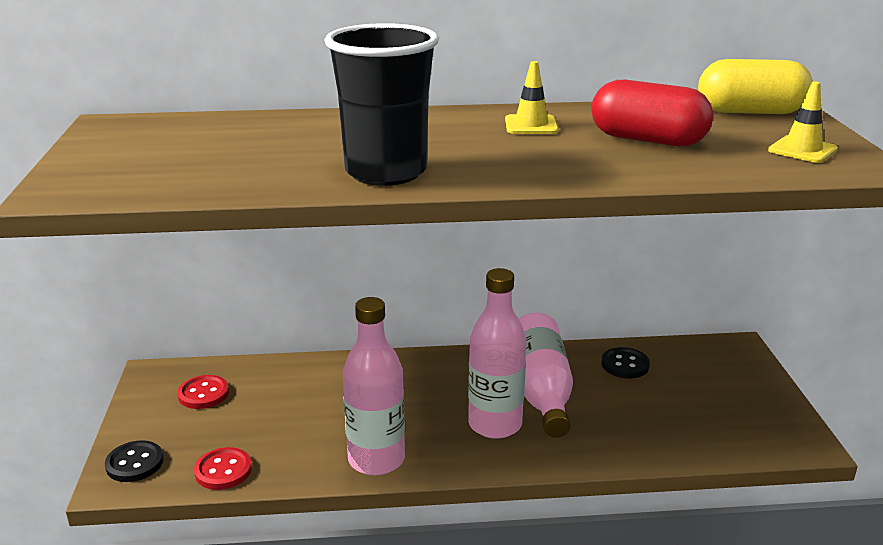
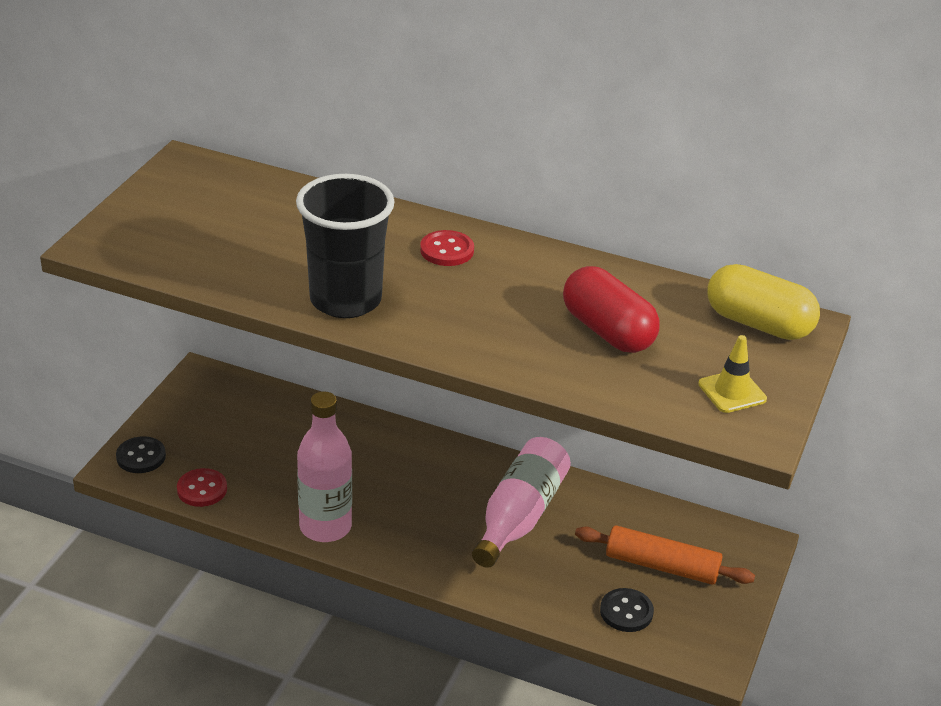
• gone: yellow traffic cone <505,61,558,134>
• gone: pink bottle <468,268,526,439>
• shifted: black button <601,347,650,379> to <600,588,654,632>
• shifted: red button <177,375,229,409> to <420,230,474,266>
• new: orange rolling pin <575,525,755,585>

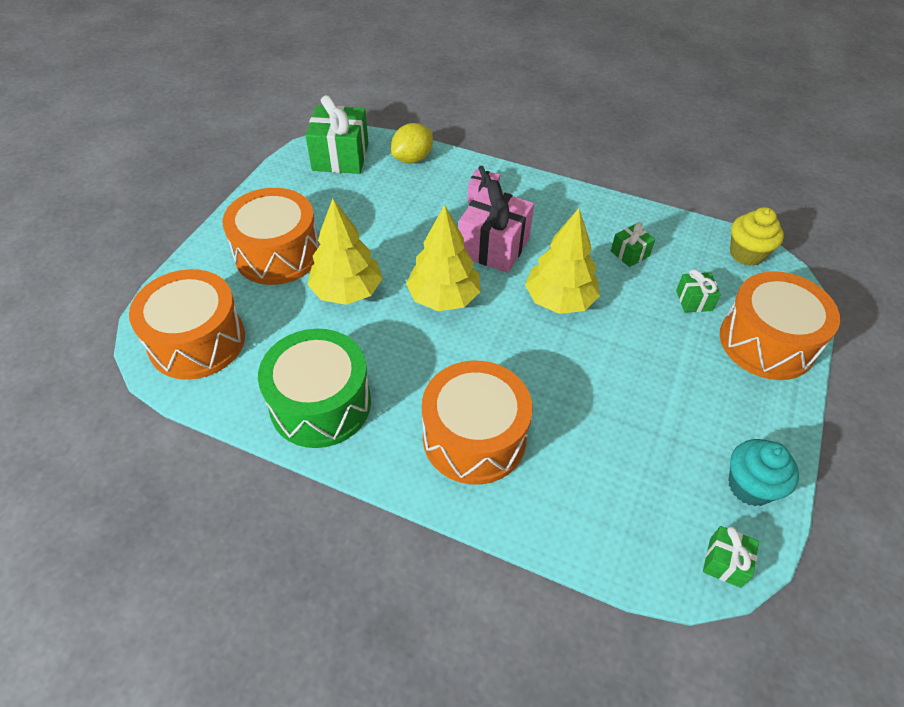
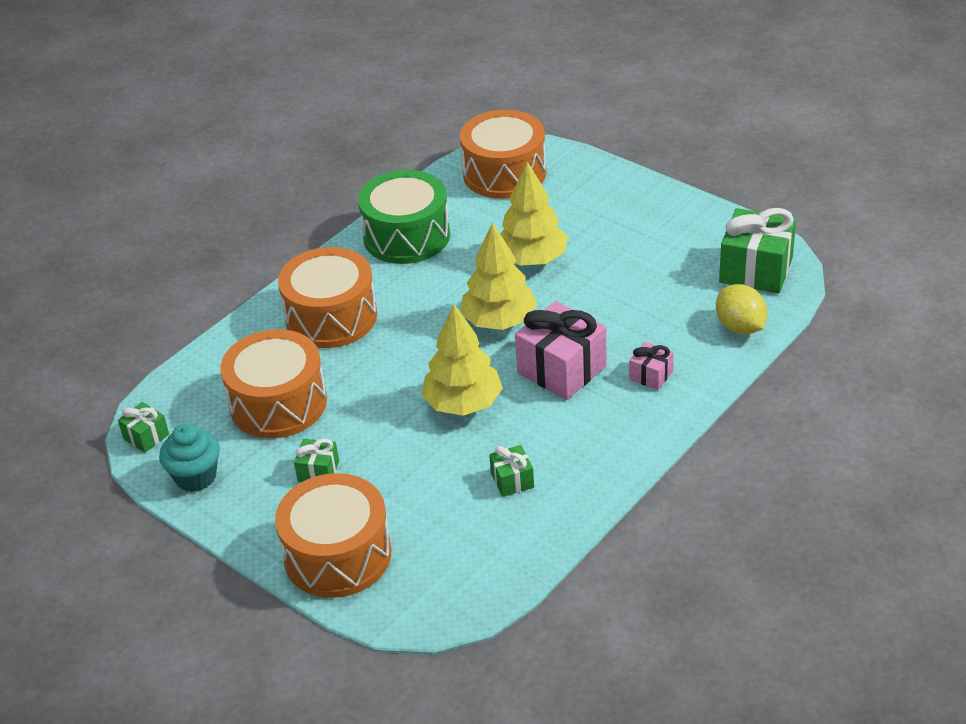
• shifted: orange drum <223,188,320,285> to <220,329,327,438>
• gone: yellow cupcake <730,207,784,266>
• shifted: green gift <676,269,721,313> to <294,439,339,482>

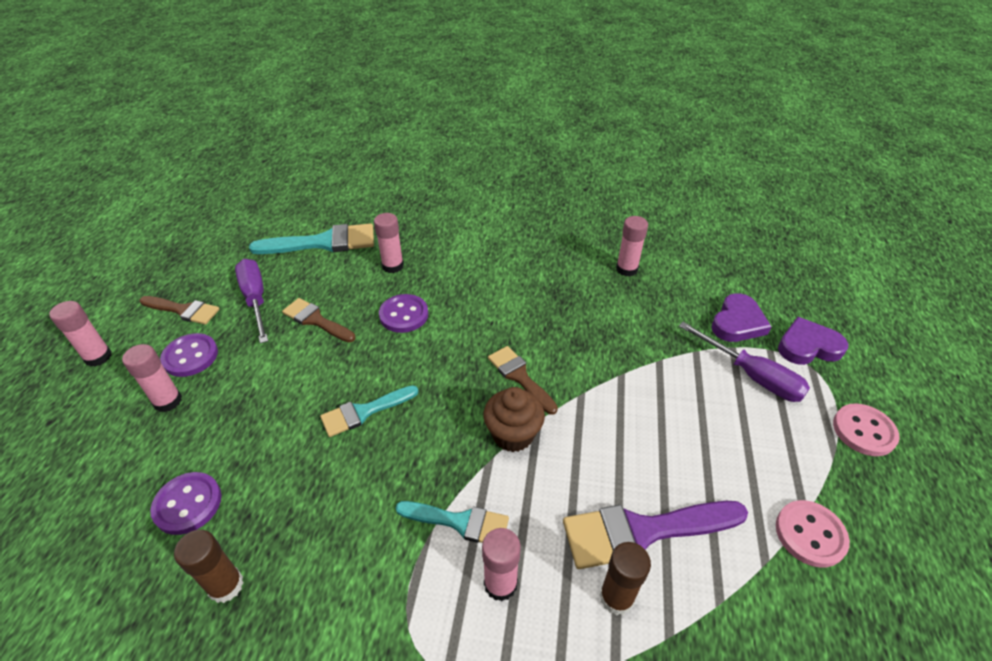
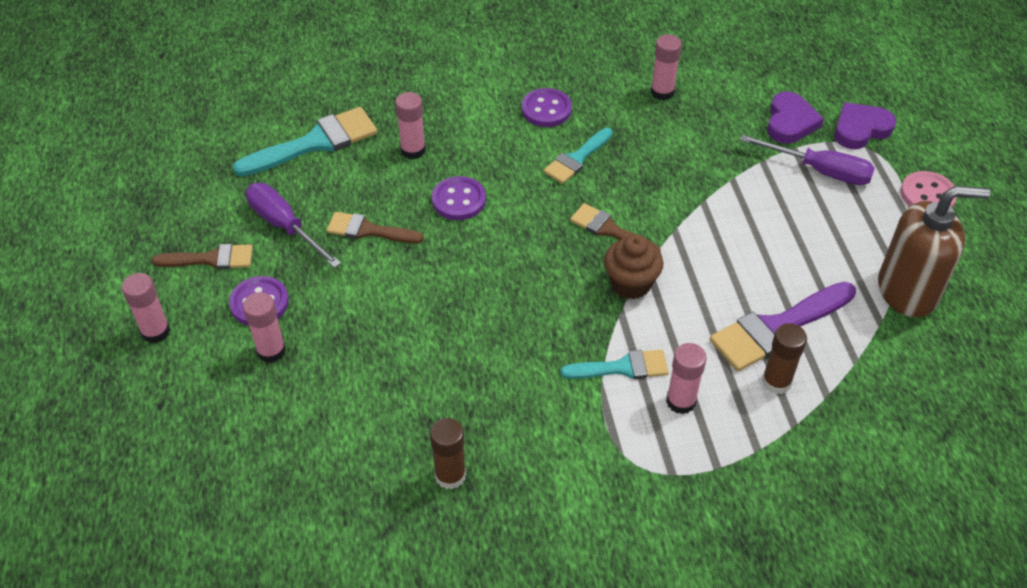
• shifted: turquoise brush <320,385,418,437> to <544,128,613,184>
• shifted: purple button <150,472,222,535> to <521,88,572,127>
• swapped: pink button <776,500,850,568> to brown soap dispenser <878,186,991,317>

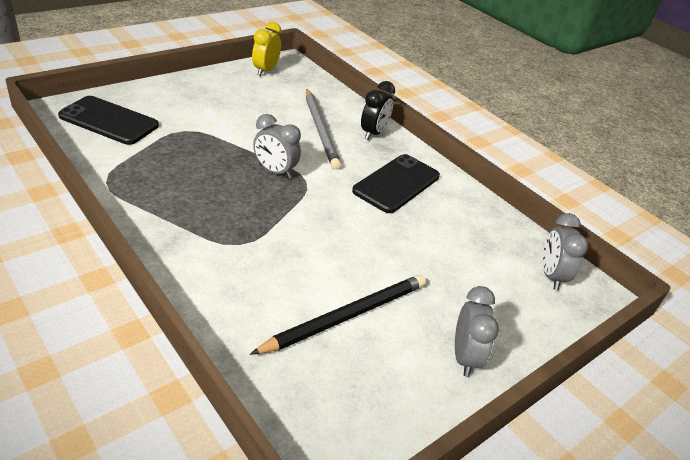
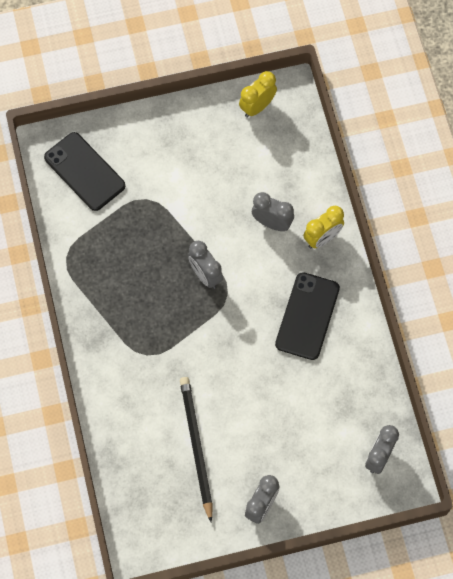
• repainted: black clock <361,81,395,140> to yellow clock <304,206,344,248>
• swapped: grey pencil <306,89,341,170> to grey clock <252,192,294,231>
• rotated: black phone <352,154,440,213> = <275,272,340,360> 45 degrees counterclockwise
• rotated: black pencil <250,275,426,355> = <180,377,213,522> 90 degrees counterclockwise

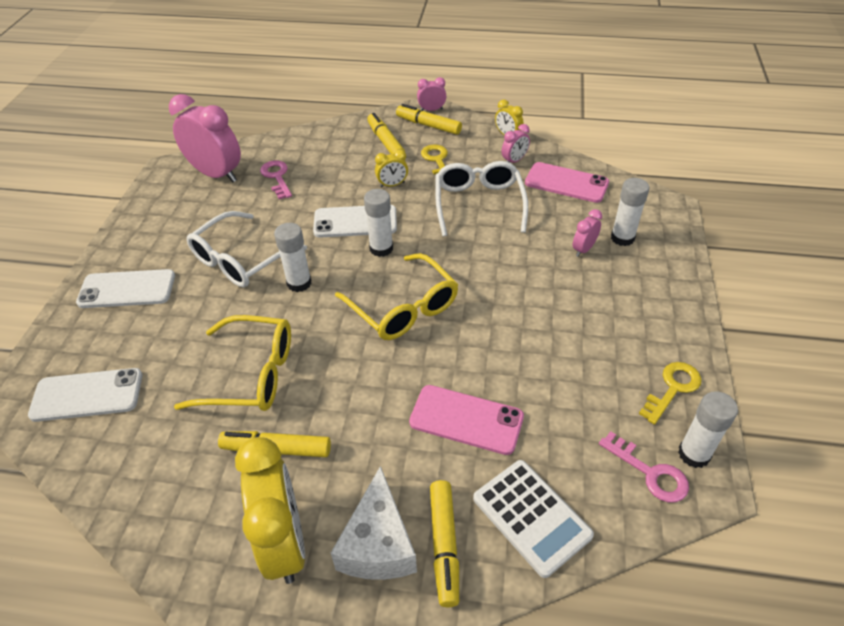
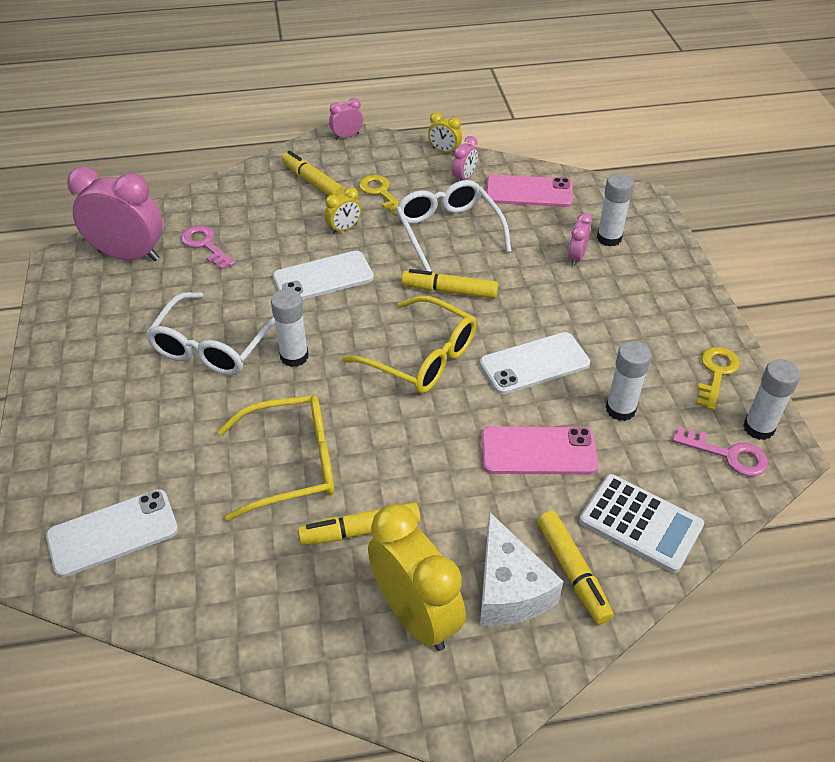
• shifted: yellow marker <396,104,462,135> to <401,269,498,299>
• shifted: white glue stick <364,189,393,257> to <606,341,652,421>
• shifted: white phone <76,269,175,308> to <480,332,590,394>

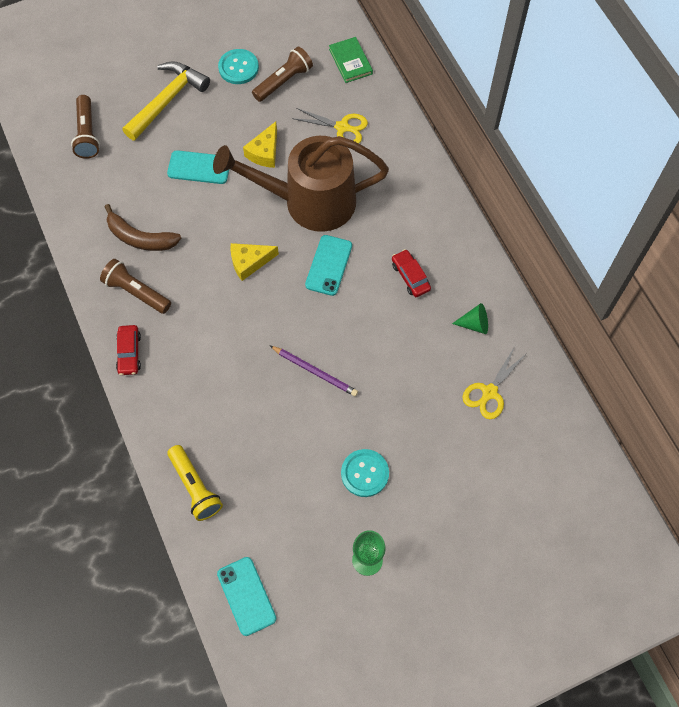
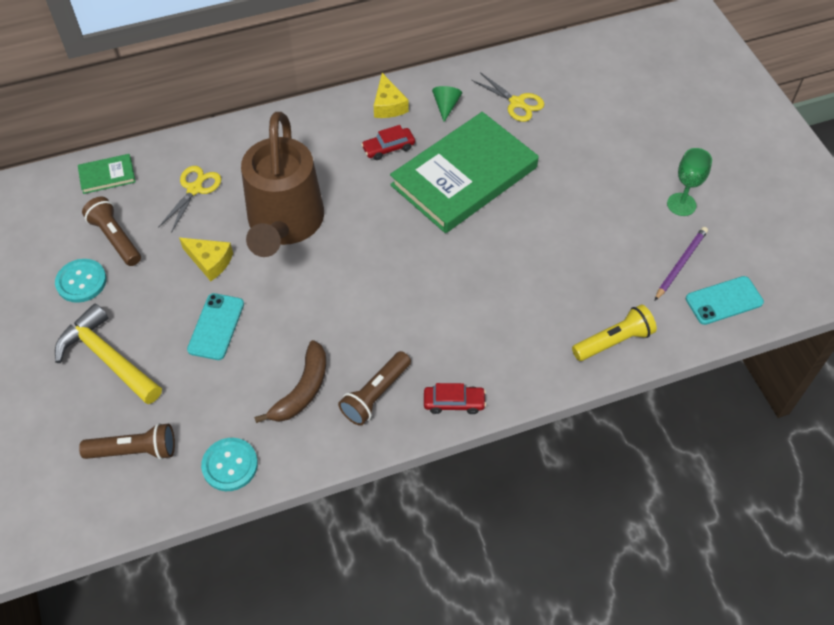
• gone: turquoise phone <305,235,352,296>
• shifted: yellow cheese <230,243,279,281> to <374,73,409,118>
• shifted: purple pencil <270,346,358,396> to <655,227,708,300>
• shifted: turquoise button <341,449,389,497> to <201,438,258,491>
• new: green book <390,112,539,233>

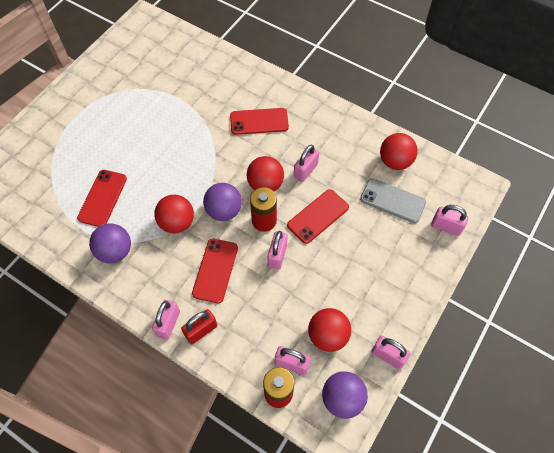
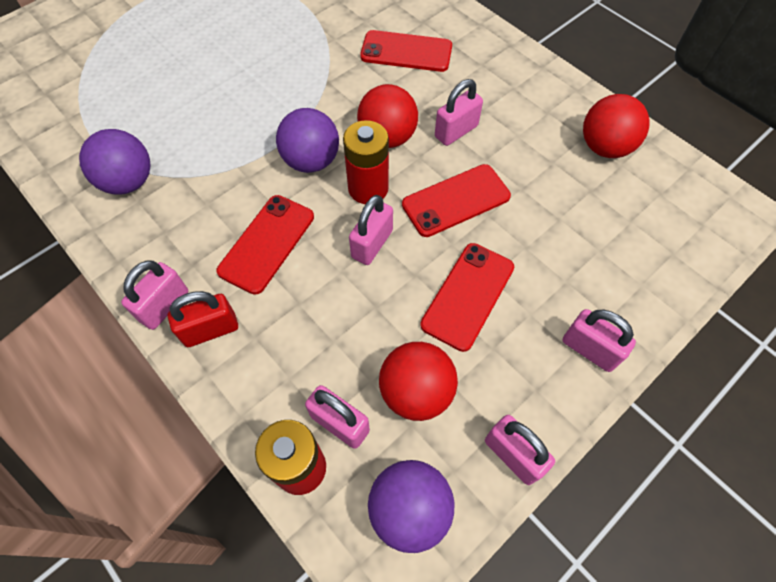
• shifted: red phone <77,170,127,227> to <420,243,514,352>
• gone: grey phone <360,178,426,223>
• gone: red ball <154,195,194,233>
• shifted: pink padlock <431,205,468,236> to <563,309,636,372>

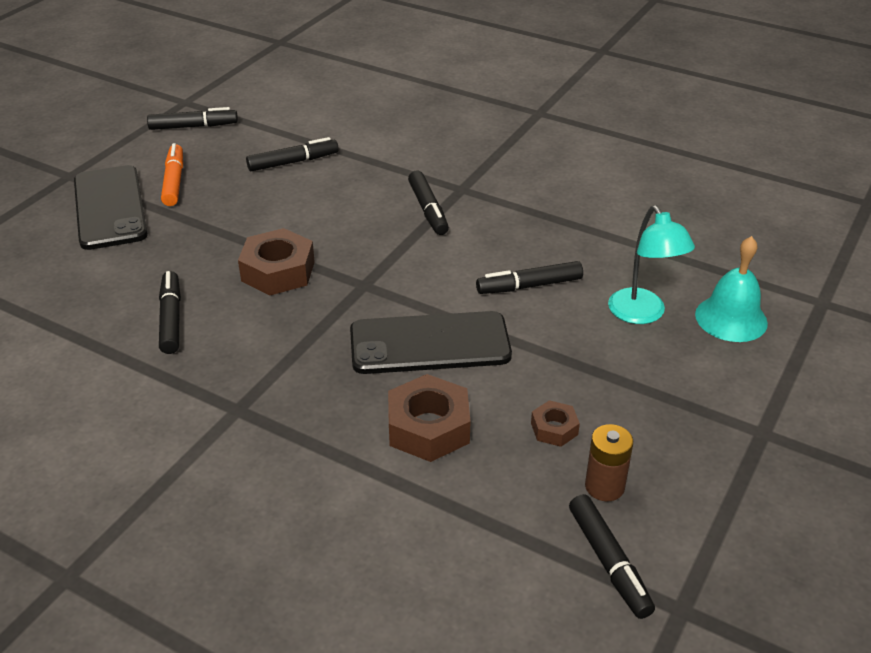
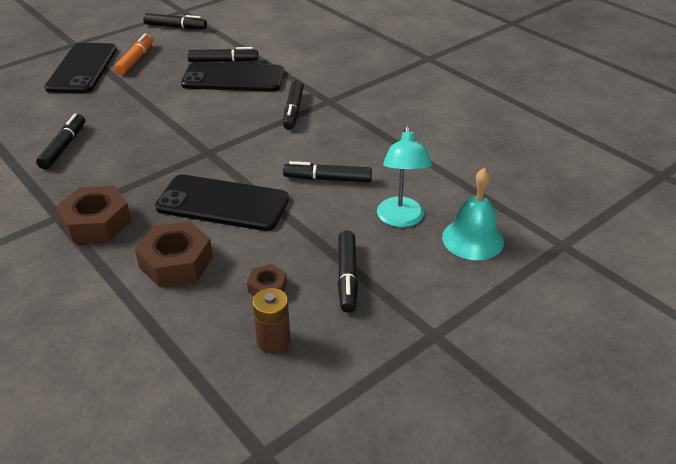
• shifted: brown nut <238,228,315,295> to <56,186,131,243>
• shifted: black marker <569,494,655,619> to <338,230,358,313>
• new: black phone <181,62,284,92>

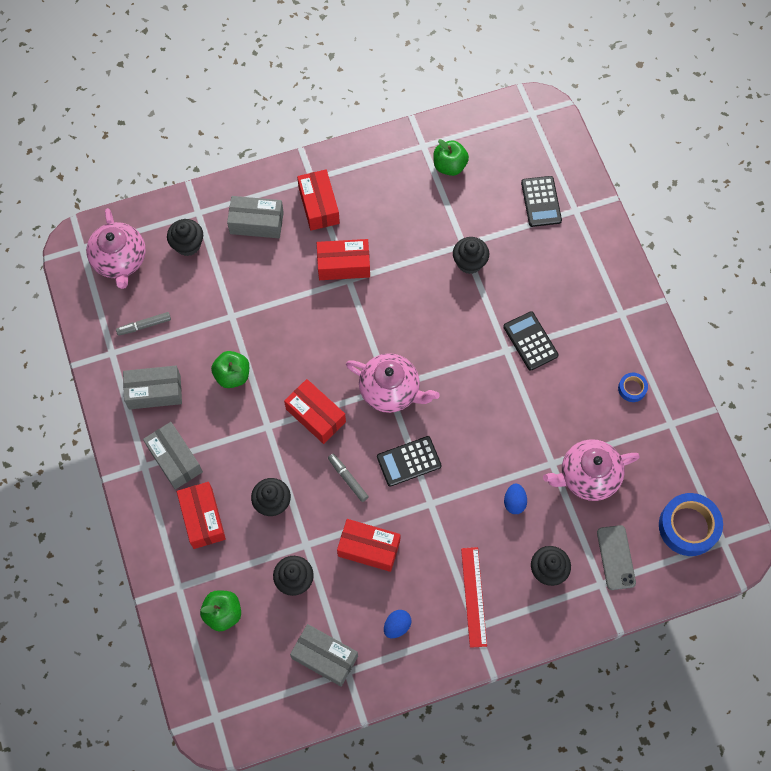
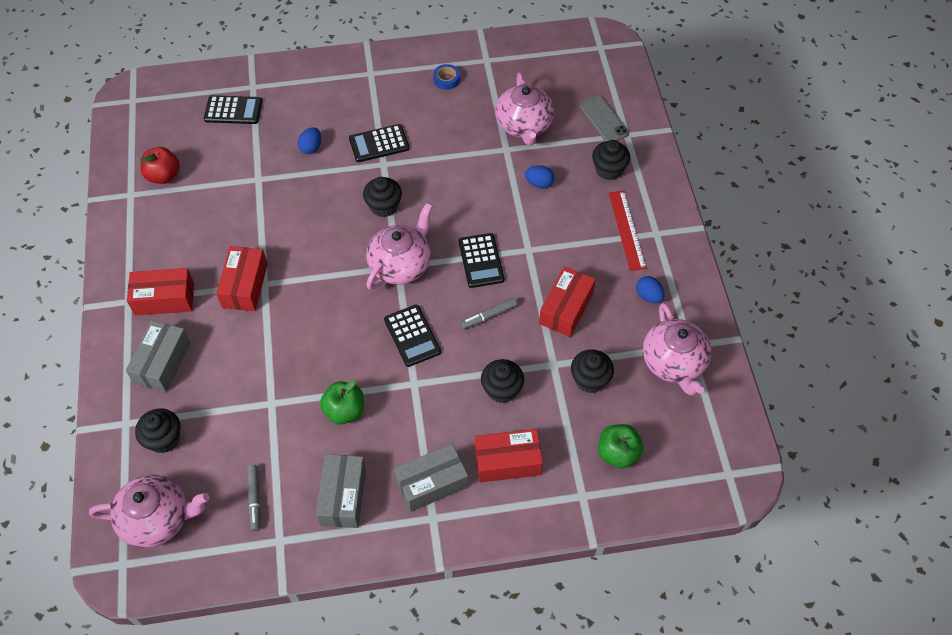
• repainted: green apple <433,139,469,176> to red apple <140,147,180,184>
• shifted: black cupcake <453,237,489,274> to <363,177,402,217>
• swapped: red box <284,379,346,444> to black calculator <384,305,441,367>
• gone: blue tape <659,493,723,556>
• rotated: grey phone <597,525,636,590> = <580,96,629,141> 60 degrees clockwise
• rotated: red ruler <461,547,487,648> = <608,191,646,271> 75 degrees clockwise
• swapped: grey box <290,624,358,687> to pink teapot <643,303,711,395>
• new: blue egg <298,127,321,154>

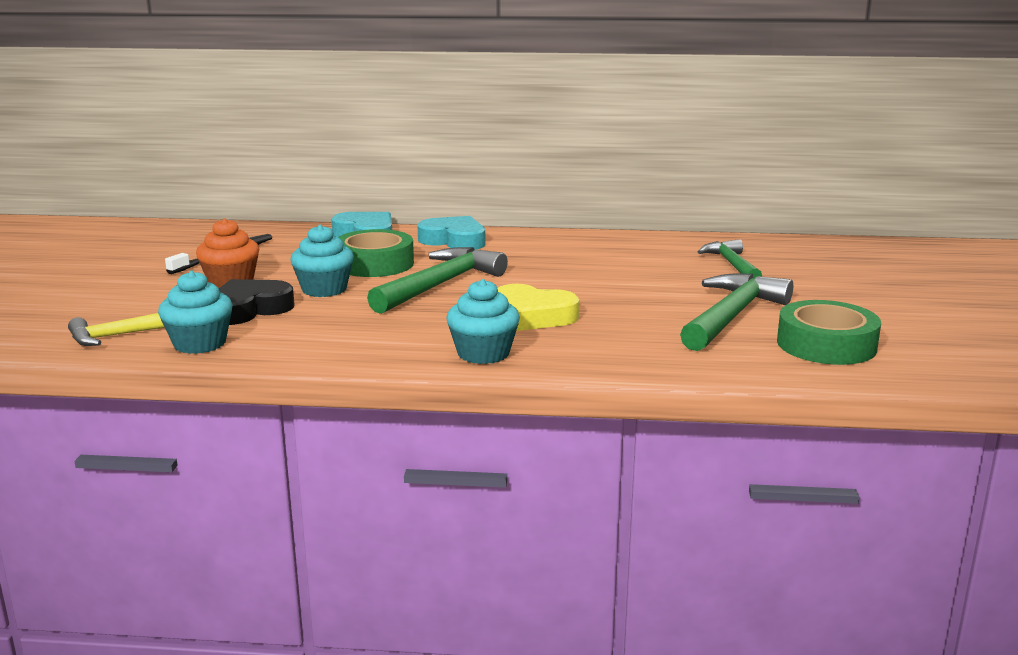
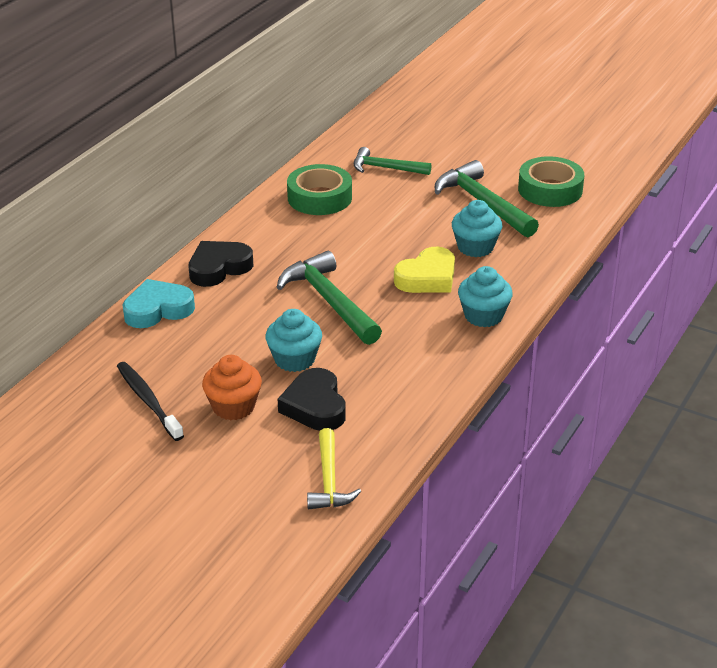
• repainted: turquoise heart <417,216,485,250> to black heart <188,241,253,287>
• shifted: green tape <338,229,414,277> to <287,164,352,215>
• shifted: turquoise cupcake <158,271,233,354> to <452,200,502,257>

